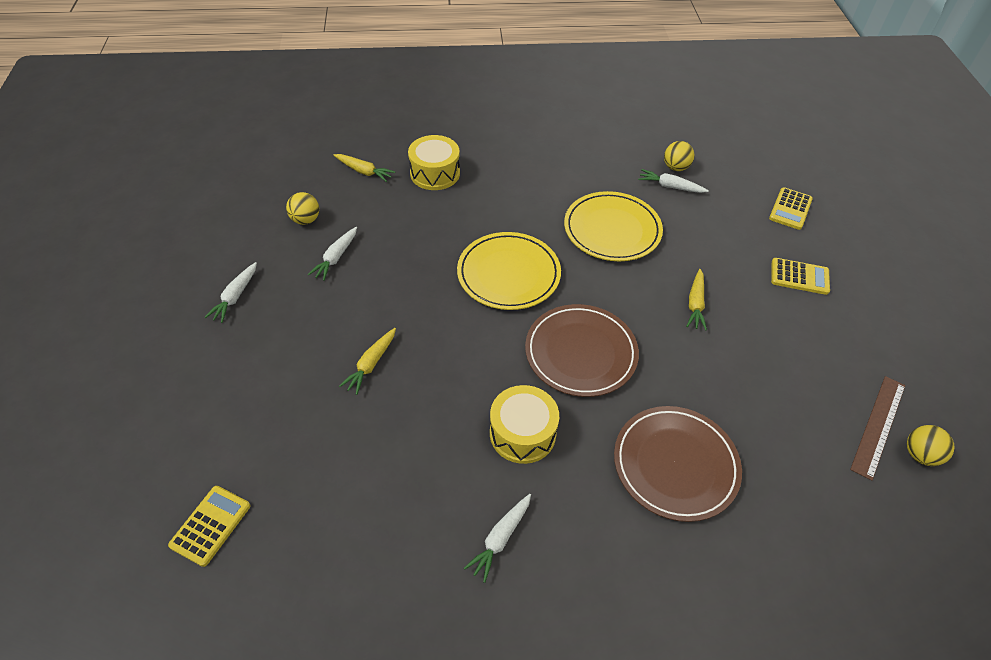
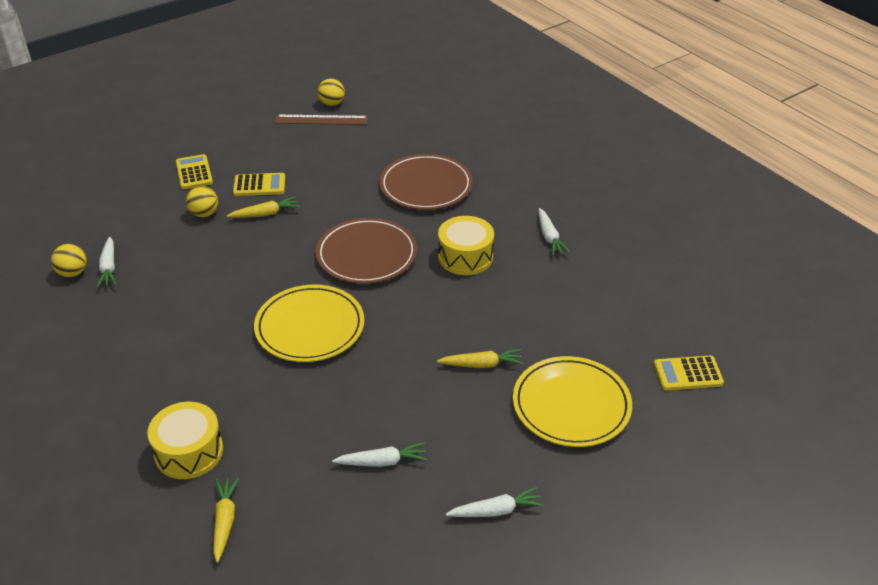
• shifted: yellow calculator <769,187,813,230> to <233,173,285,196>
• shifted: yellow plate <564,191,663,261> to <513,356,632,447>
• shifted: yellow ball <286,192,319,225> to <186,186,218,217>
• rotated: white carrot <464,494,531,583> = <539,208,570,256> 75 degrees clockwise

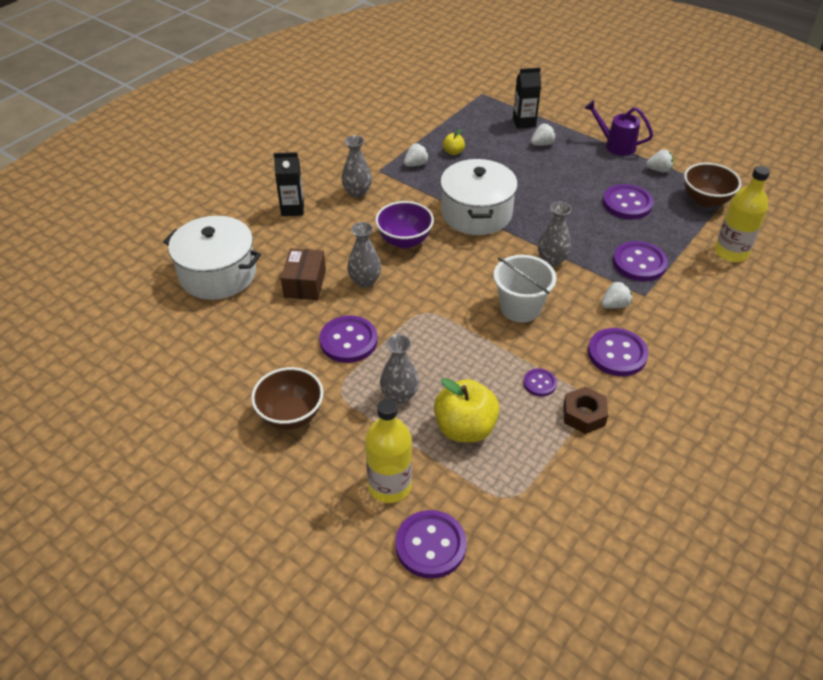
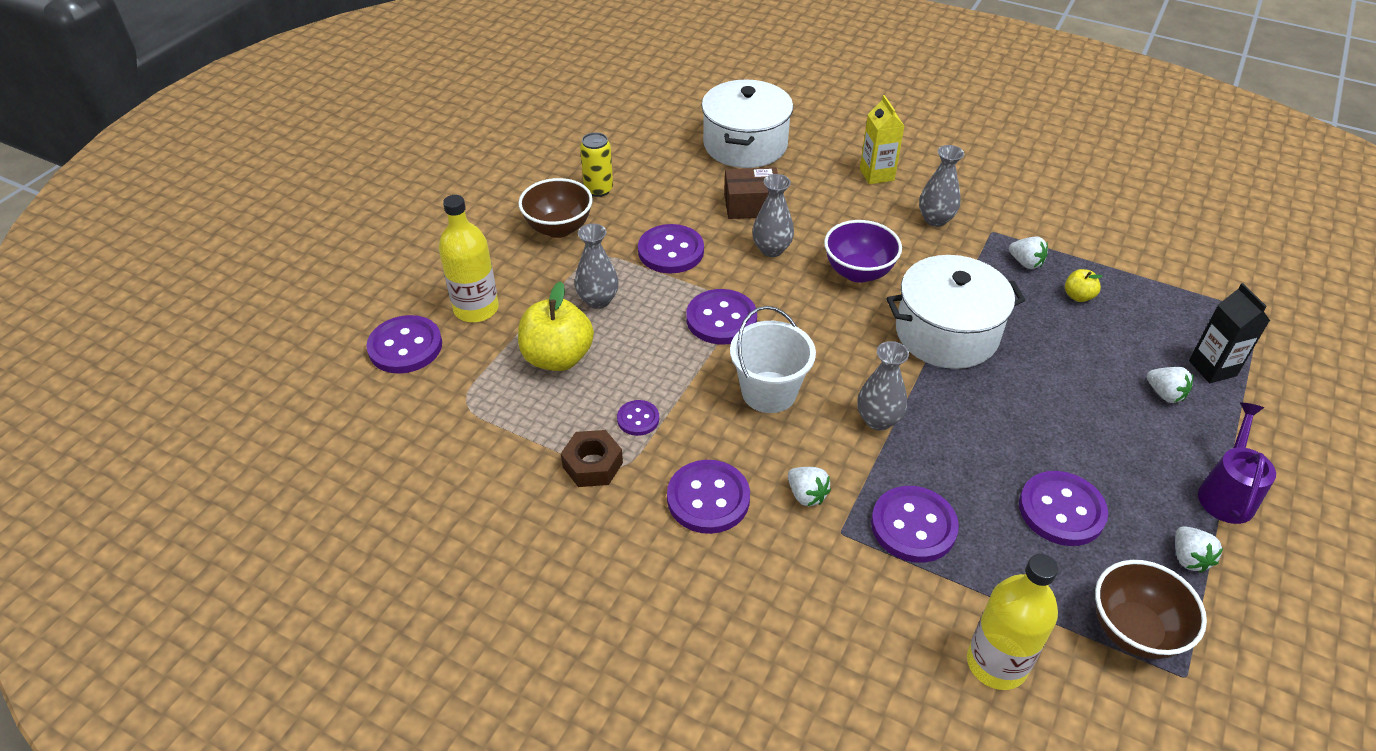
• repainted: black carton <274,152,304,216> to yellow carton <860,95,904,184>
• new: yellow can <580,132,613,197>
• new: purple button <686,289,757,345>

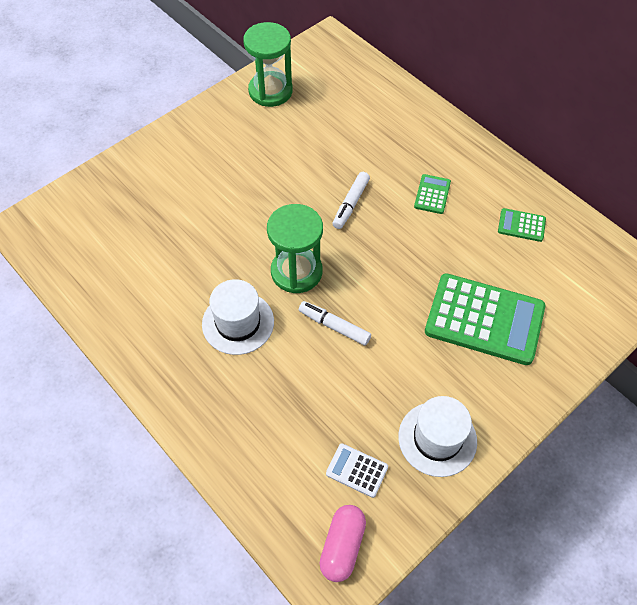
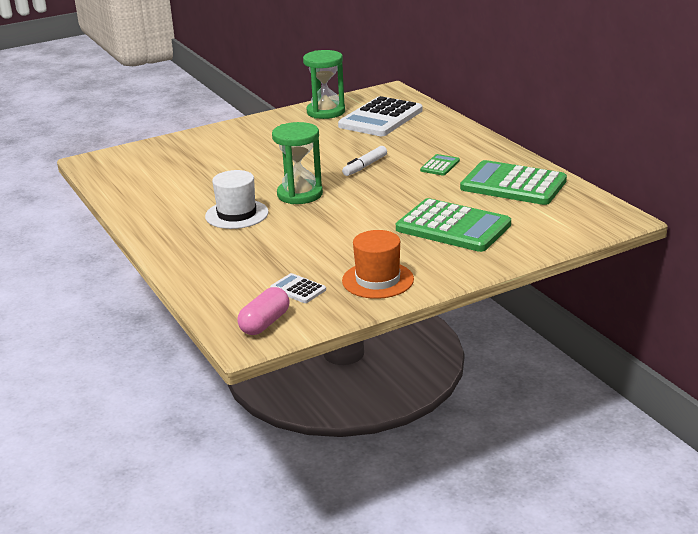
• scaled: green calculator <498,208,546,242> = <460,160,567,205> x2.24
• gone: white marker <299,301,371,346>
• repainted: white hat <398,396,477,477> to orange hat <342,230,414,299>
• new: white calculator <338,96,423,136>

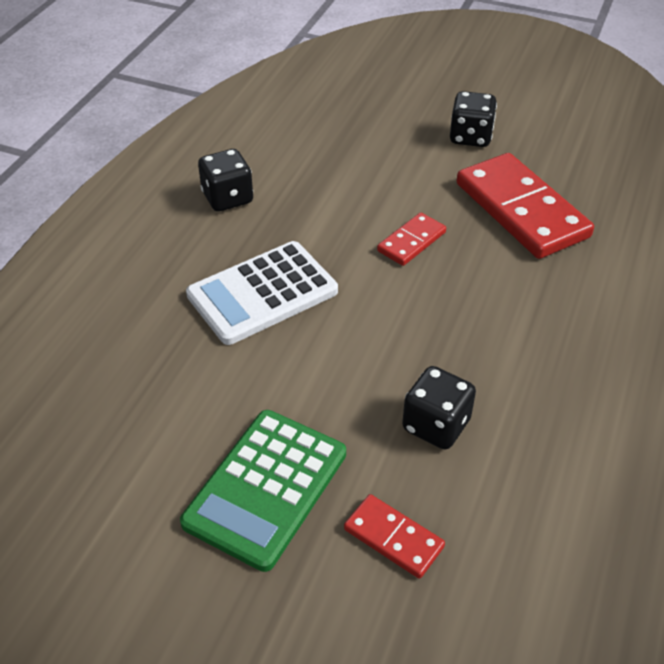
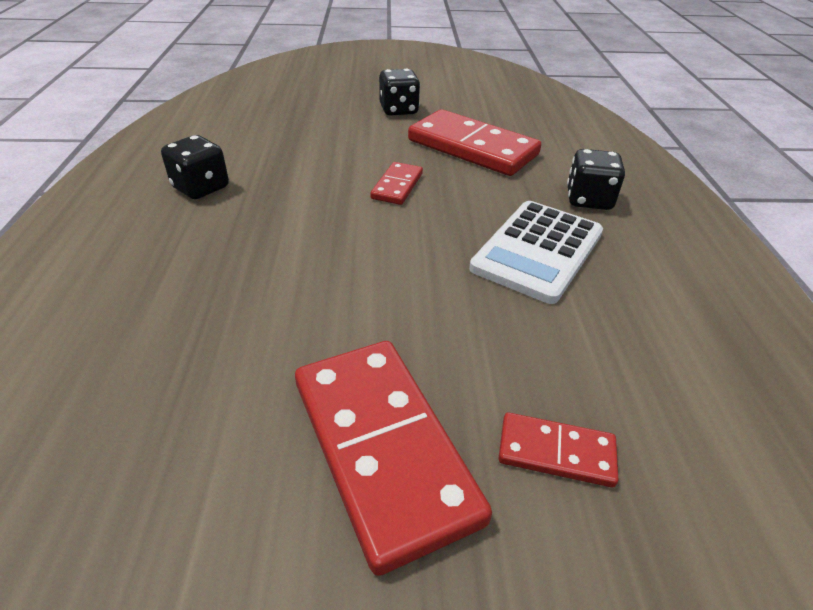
• shifted: white calculator <186,241,338,345> to <469,201,603,304>
• shifted: black dice <402,366,476,449> to <567,149,625,210>
• swapped: green calculator <180,410,346,572> to red domino <295,341,492,576>

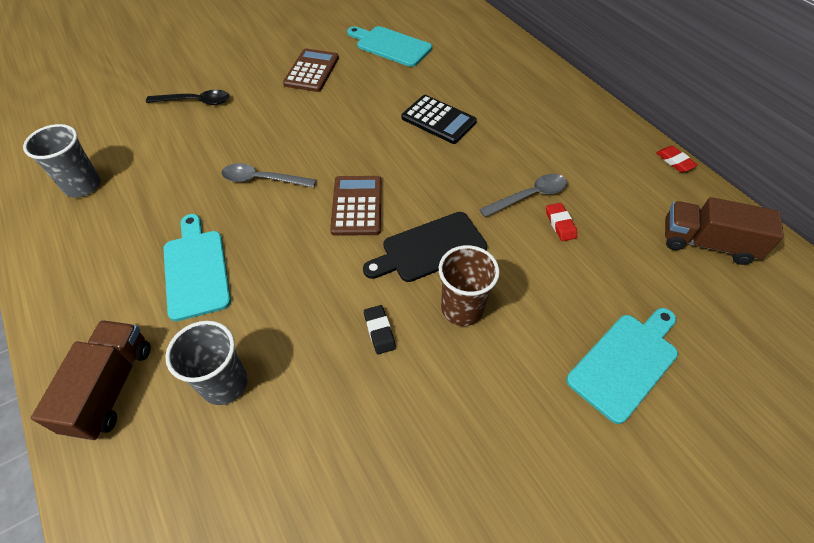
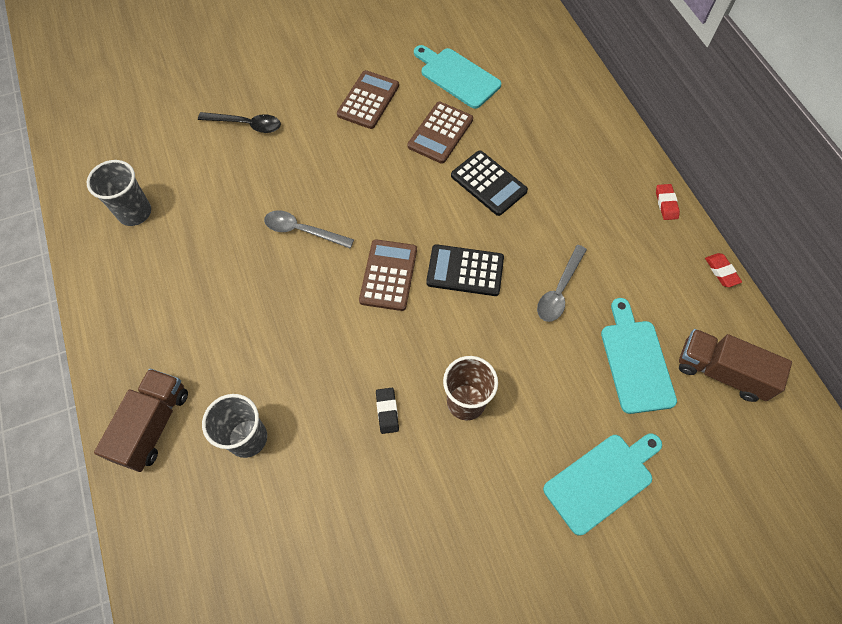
• rotated: grey spoon <479,174,567,217> = <537,245,587,322> 135 degrees clockwise
• shifted: red eraser <546,203,577,241> to <656,184,680,220>
• gone: black cutting board <363,212,487,282>
• shifted: turquoise cutting board <163,214,231,321> to <601,298,677,414>
• new: brown calculator <408,102,473,164>
• new: black calculator <426,244,504,296>

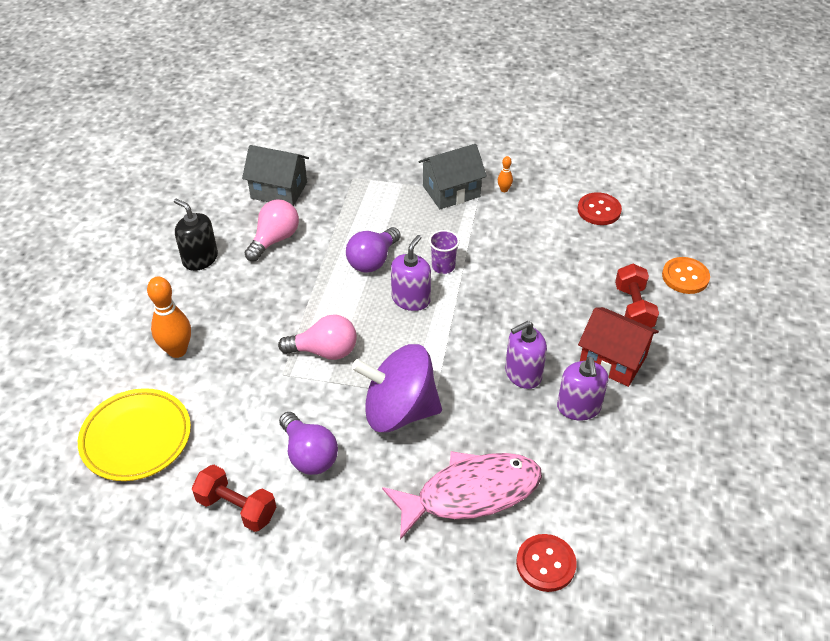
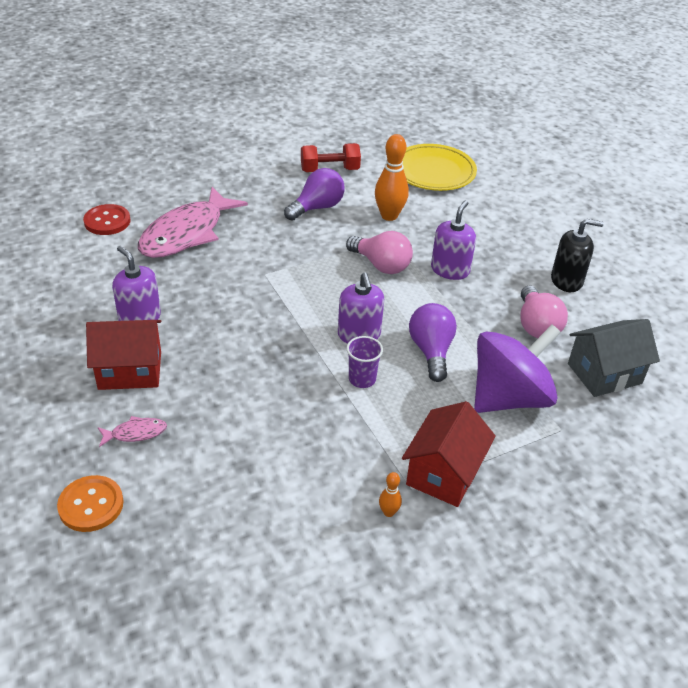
• repainted: grey house <419,144,487,209> to red house <402,401,496,507>
• gone: red button <578,192,622,225>
• swapped: red dumbbell <615,264,659,328> to pink fish <98,416,167,447>
• shifted: orange bowling pin <147,276,191,358> to <375,134,409,221>
• rotated: pink light bulb <278,314,357,360> = <346,231,413,274> 105 degrees counterclockwise
• shifted: purple soap dispenser <505,321,547,389> to <431,200,476,280>
• shifted: purple spinning top <352,344,442,433> to <474,324,561,413>
• rotated: purple light bulb <279,412,338,475> = <284,168,345,221> 120 degrees clockwise

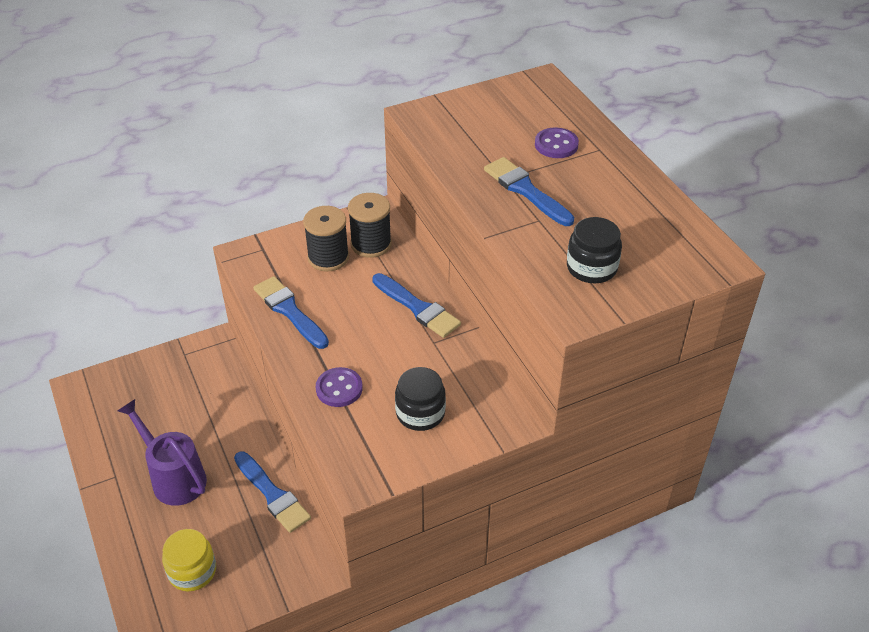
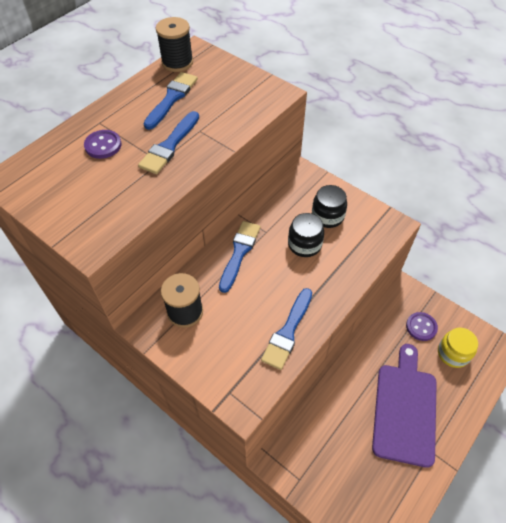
• shifted: black spool <303,206,349,271> to <156,17,193,72>
• shifted: black jar <567,217,622,283> to <288,213,324,257>
• shifted: purple button <316,367,363,407> to <406,312,438,341>
• swapped: purple watering can <118,399,207,506> to purple cutting board <372,344,437,468>
• shifted: blue brush <234,451,311,533> to <143,72,198,130>

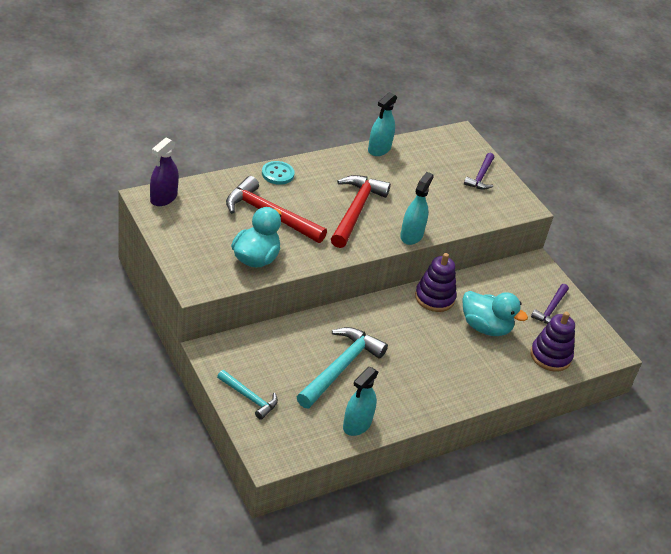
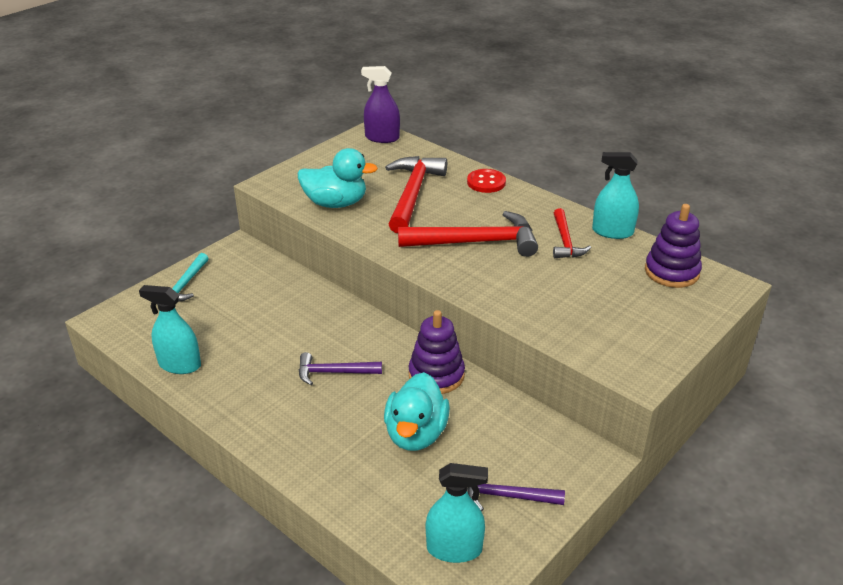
• shifted: purple hammer <464,153,494,190> to <299,352,382,385>
• repainted: turquoise button <262,161,295,185> to red button <467,169,506,193>
• shifted: turquoise spray bottle <400,172,434,245> to <426,463,488,563>
• shifted: purple stacking toy <531,312,575,372> to <645,204,702,288>
• gone: turquoise hammer <297,327,388,408>
• new: red hammer <553,208,591,258>

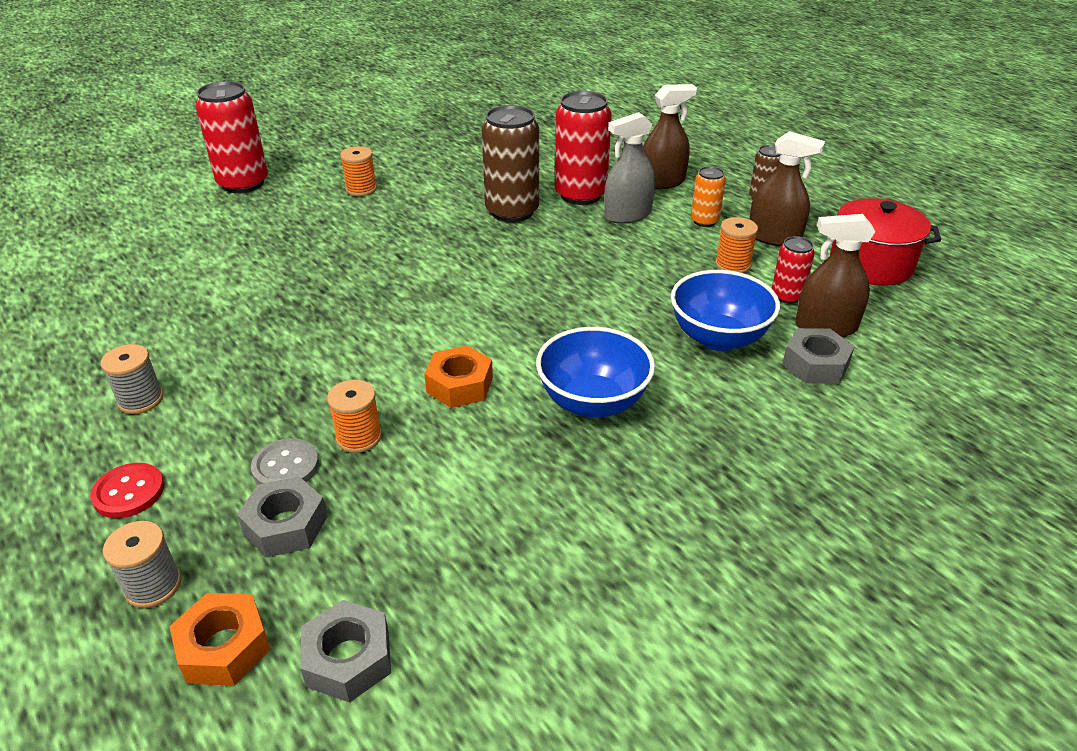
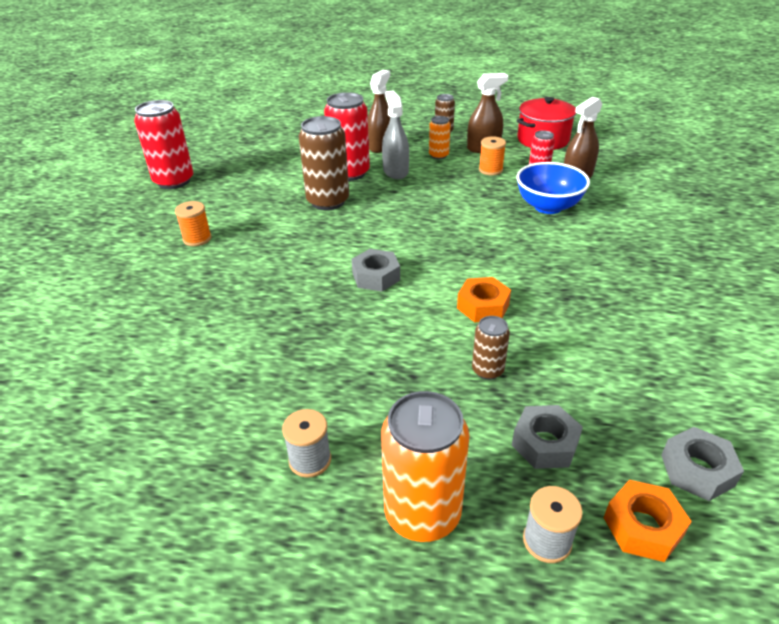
• shifted: red can <195,81,268,193> to <134,100,193,189>
• rotated: grey spray bottle <604,112,655,224> = <382,90,409,179> 150 degrees clockwise
• gone: blue bowl <536,327,655,418>
• shifted: grey nut <782,328,855,384> to <352,249,400,292>
• swapped: orange spool <327,380,382,453> to brown can <472,316,510,380>
• gone: grey button <251,438,319,484>
• swapped: red button <90,463,164,518> to orange can <381,391,469,542>

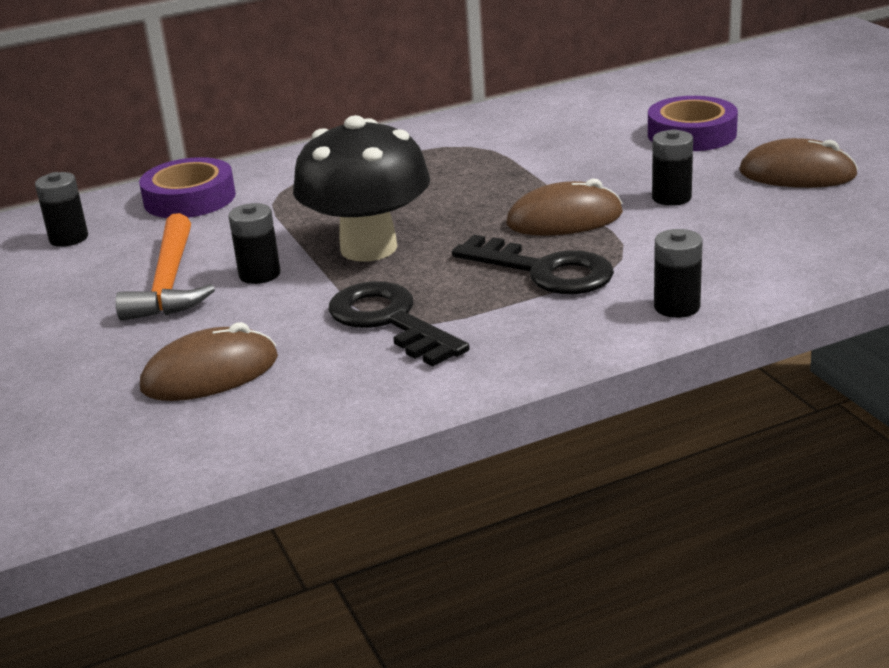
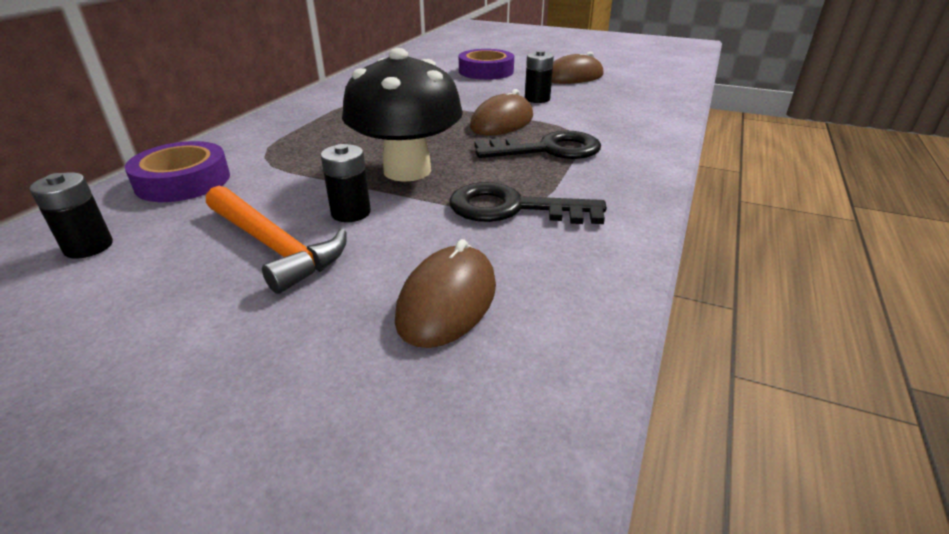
• gone: black battery <654,229,703,318>

